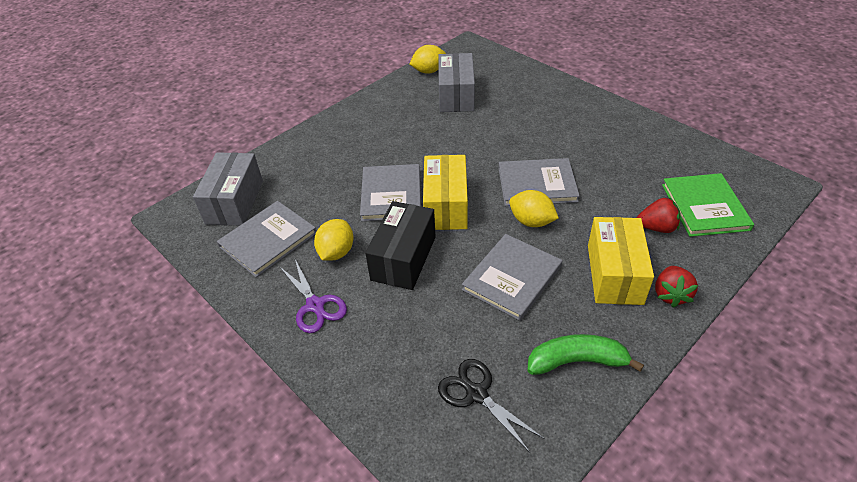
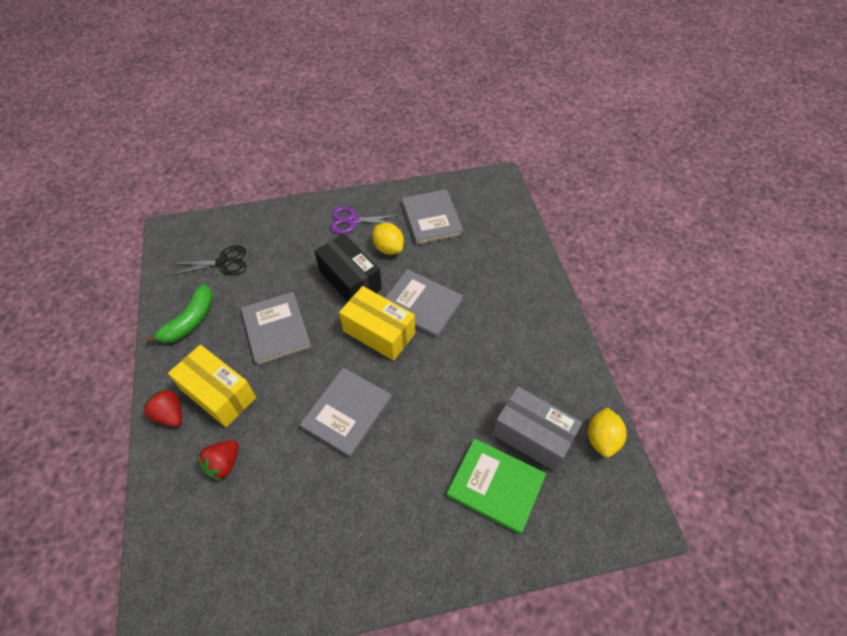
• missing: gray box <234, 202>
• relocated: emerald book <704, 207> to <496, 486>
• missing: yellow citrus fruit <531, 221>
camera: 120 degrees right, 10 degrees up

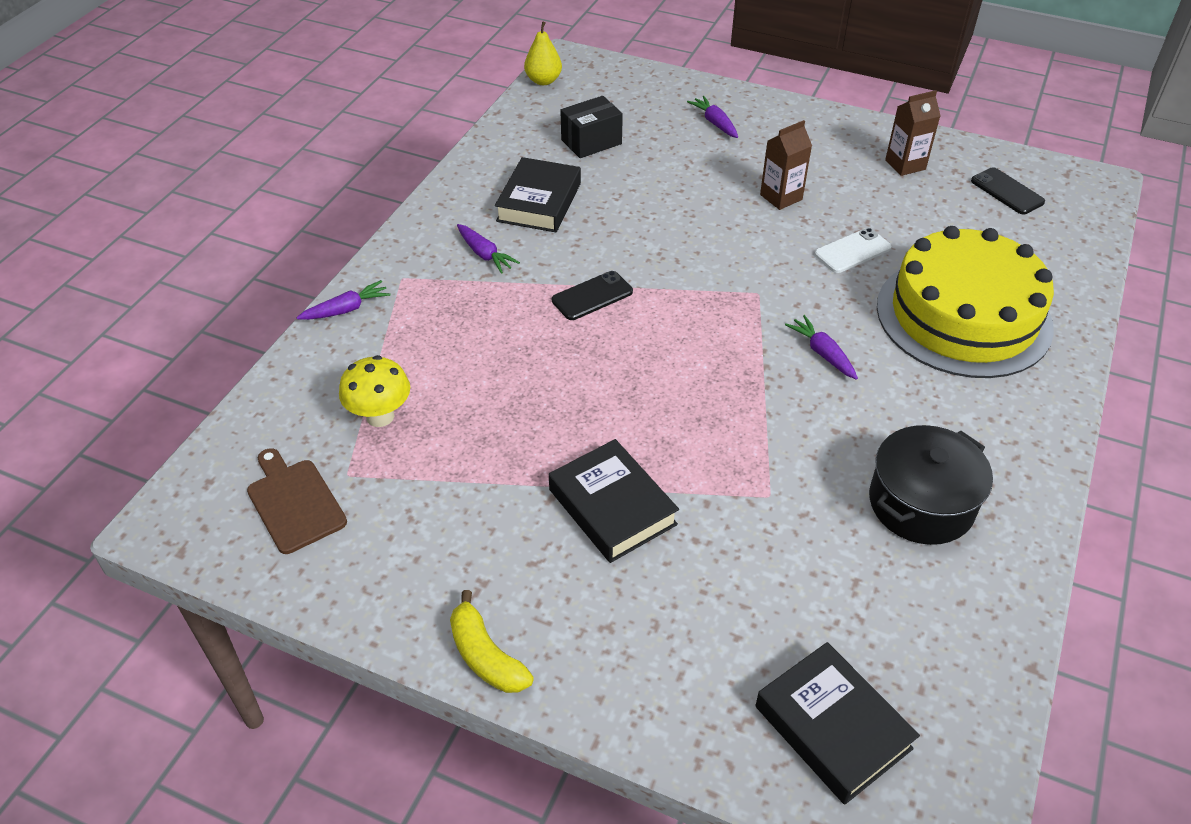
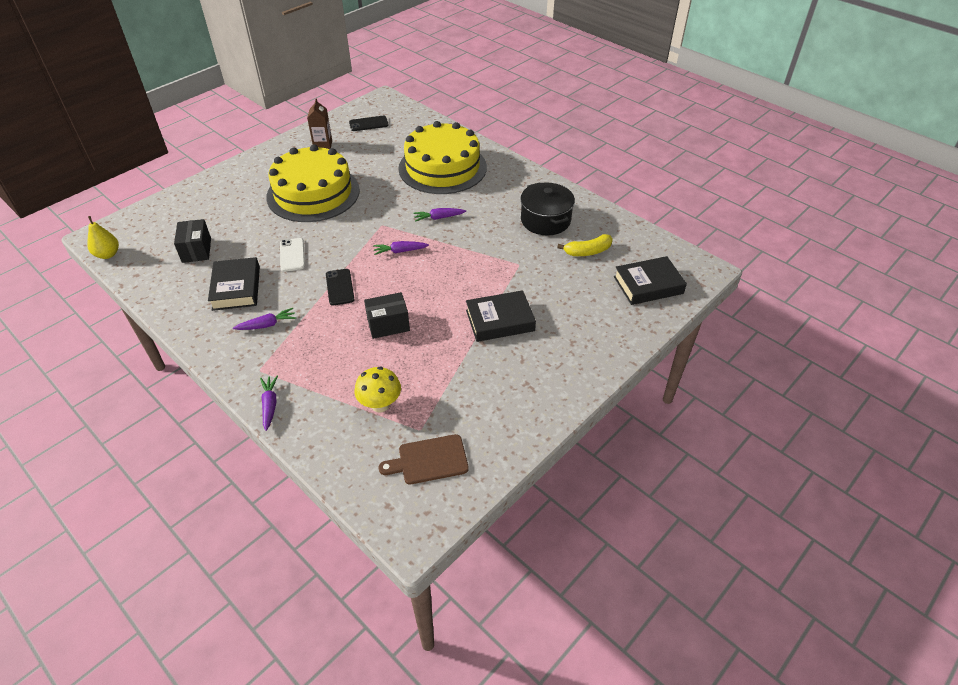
• relocated: purple root vegetable <715, 123> to <400, 251>
• exchanged: dark brown carton <781, 197> to yellow cake <313, 193>
• spun: black book <539, 202> = <236, 288> 45 degrees clockwise
• relocated: pure white mobile phone <852, 251> to <292, 255>
• relocated: yellow banana <486, 656> to <587, 251>
• appeared: black box <388, 325>
camera: 70 degrees left, 0 degrees up

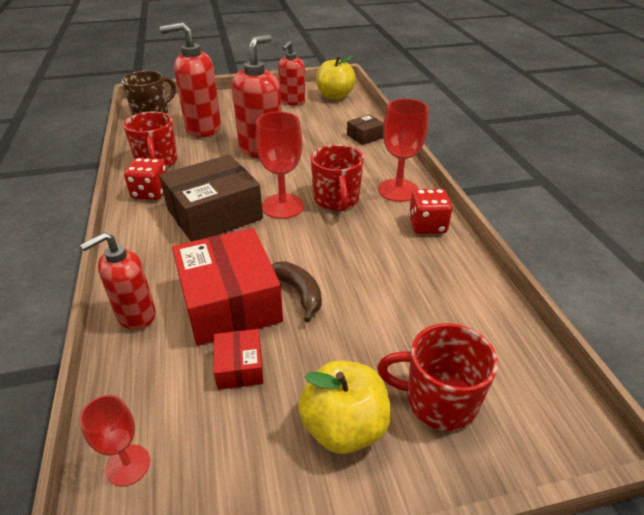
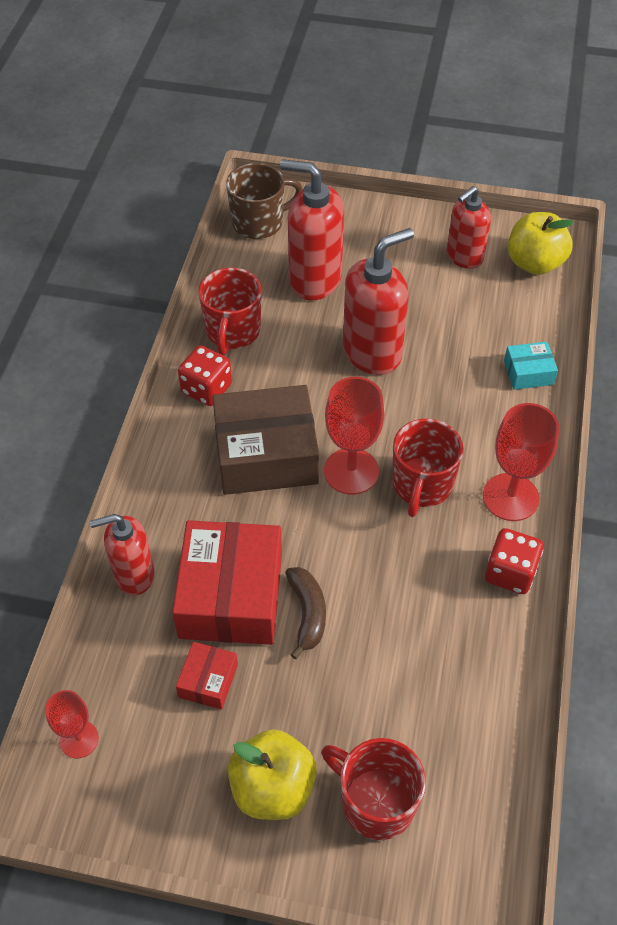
• colour: dark brown box <365, 136> to teal box <528, 372>
camera: 25 degrees right, 15 degrees up

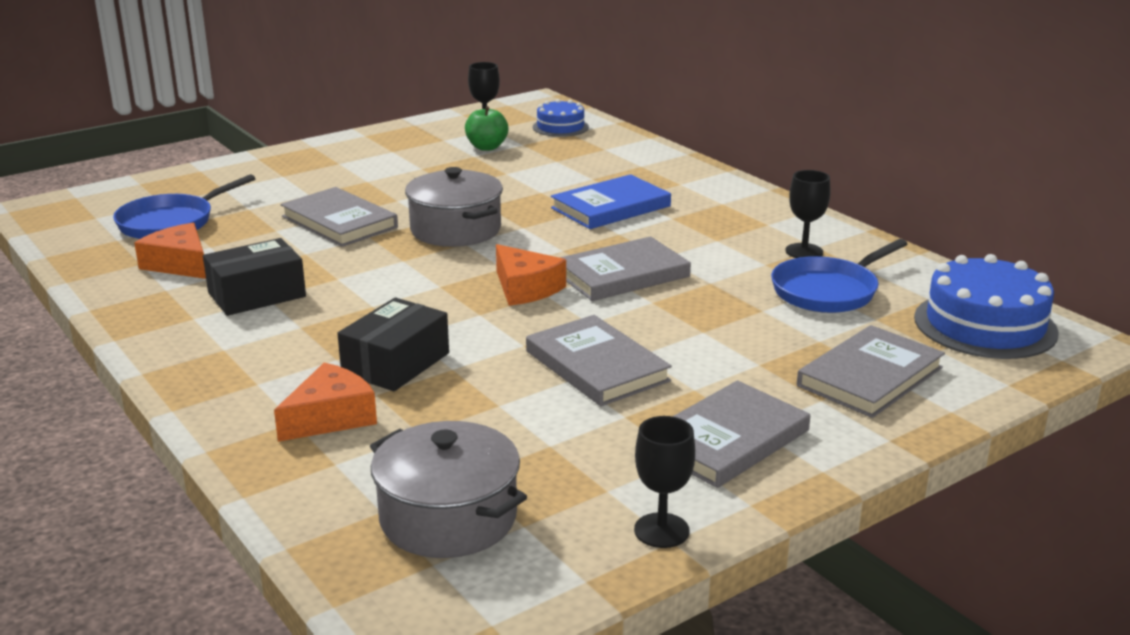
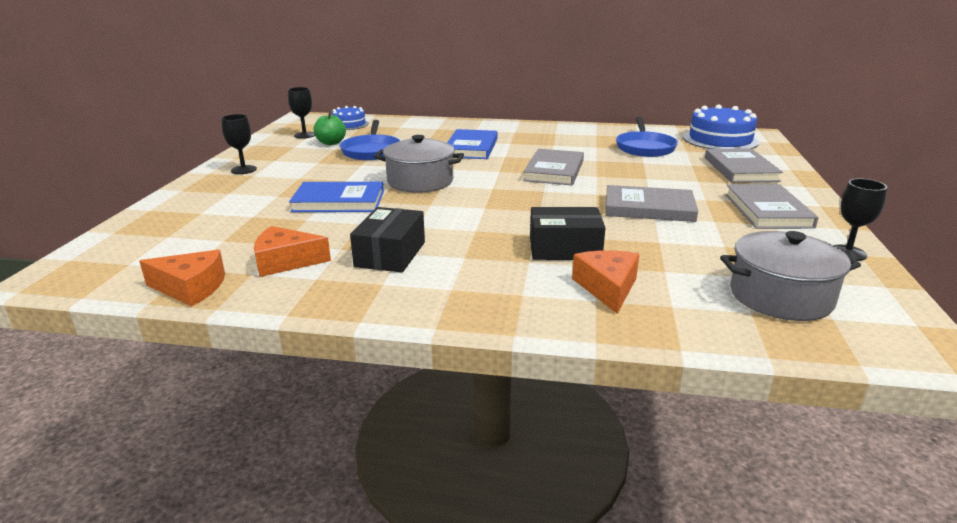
• relocated: black wine glass <804, 251> to <243, 170>
• relocated: royal blue skillet <171, 222> to <371, 151>
• colour: gray book <339, 222> to royal blue book <339, 201>
• relocated: bright orange piece of cheese <525, 288> to <191, 288>
• spun: black box <395, 363> = <564, 248> 75 degrees counterclockwise
camera: 45 degrees left, 0 degrees up

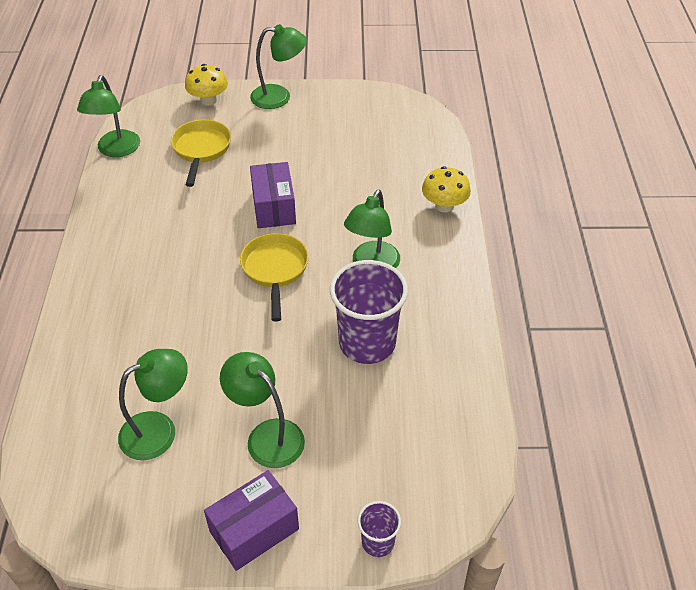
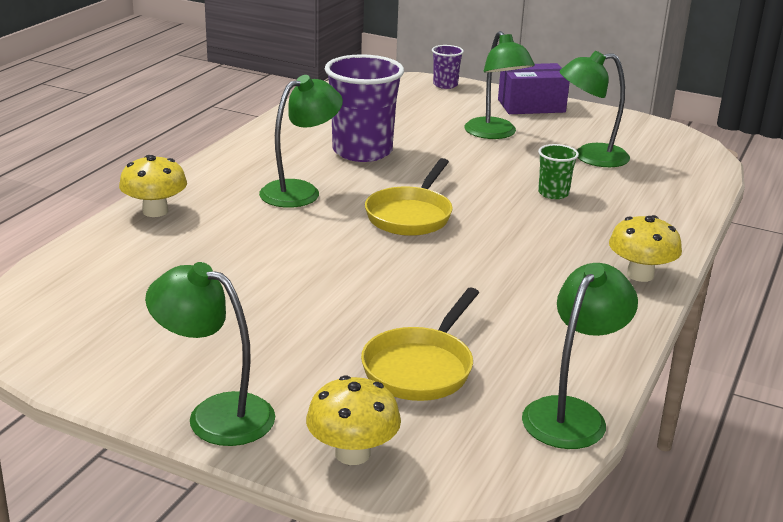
• missing: purple box <273, 207>
• appeared: emerald cup <553, 193>
• appeared: yellow mushroom <640, 274>
camera: 155 degrees left, 20 degrees down

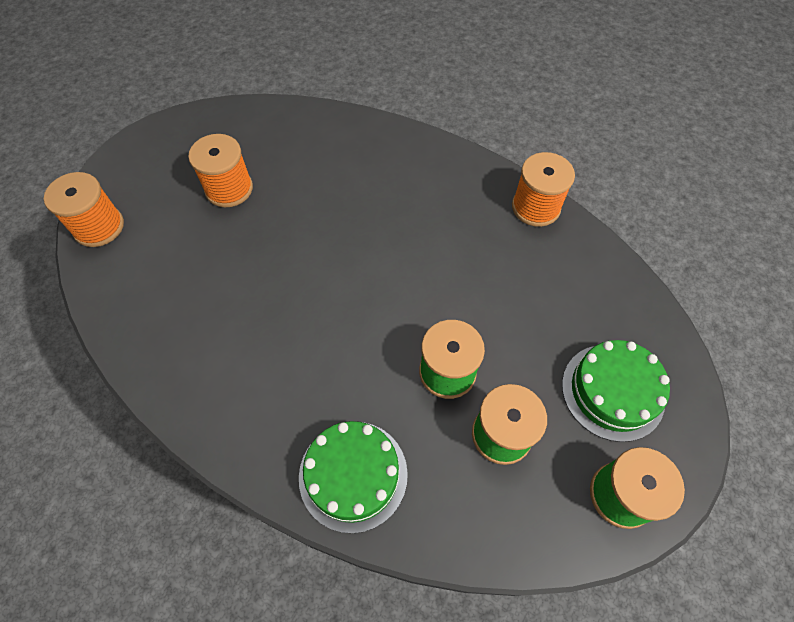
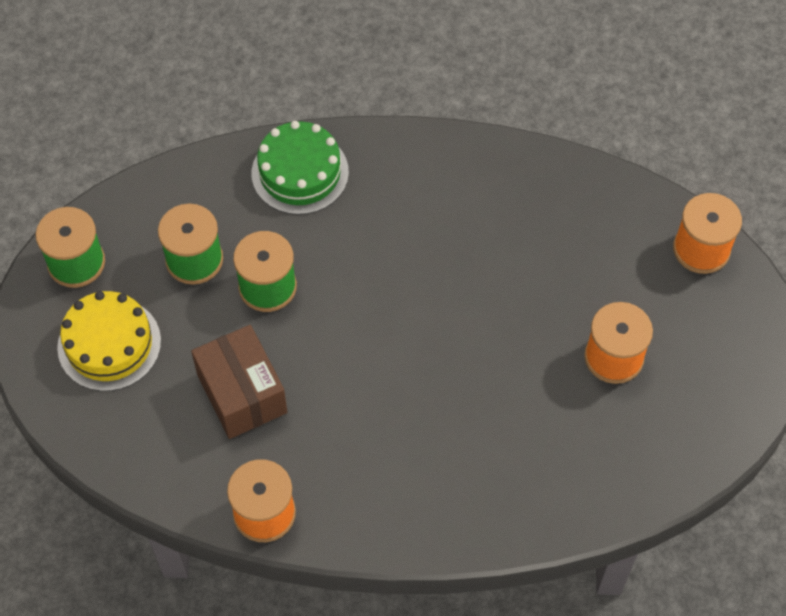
• colour: emerald cake <612, 391> to yellow cake <109, 344>
• appeared: dark brown box <242, 393>
camera: 150 degrees right, 0 degrees up

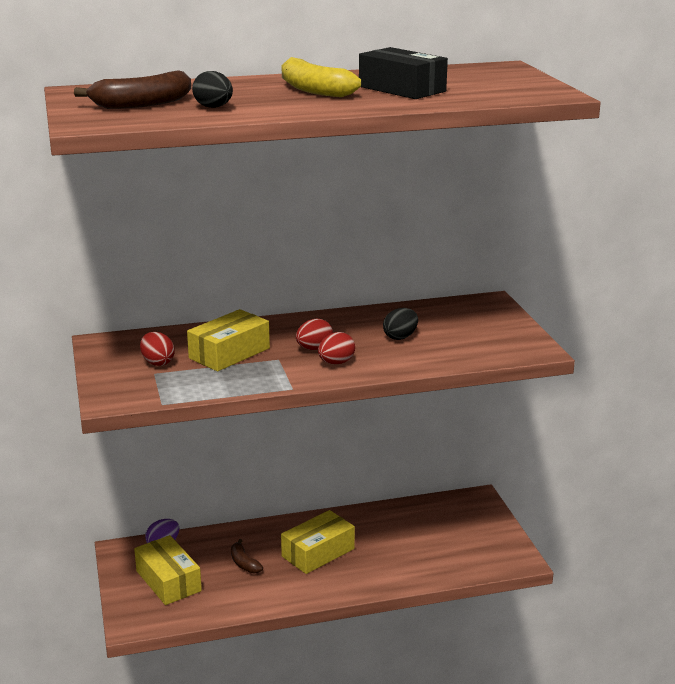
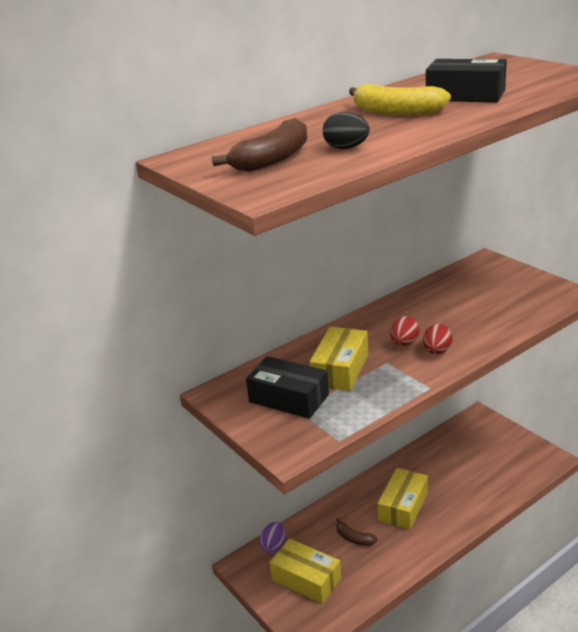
• missing: black toy egg <400, 337>
• exchanged: red toy egg <157, 362> to black box <289, 398>
camera: 20 degrees left, 5 degrees up

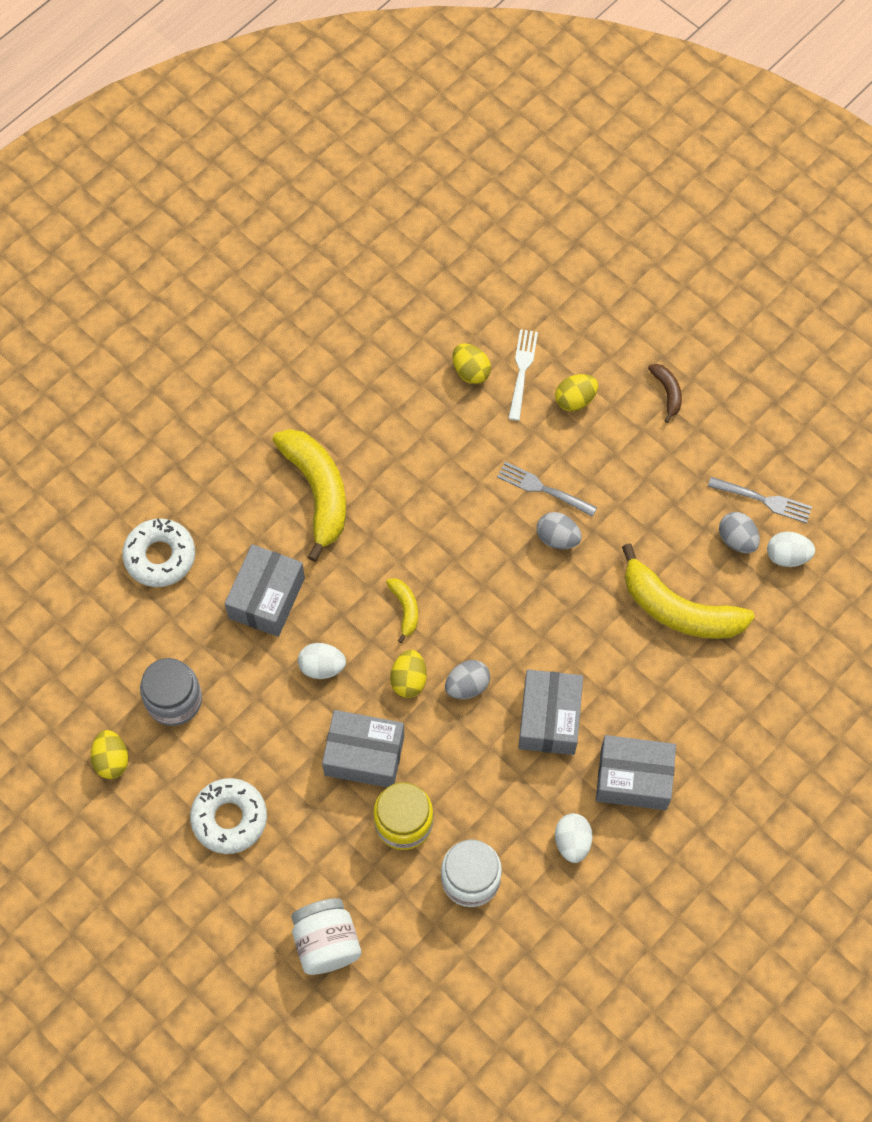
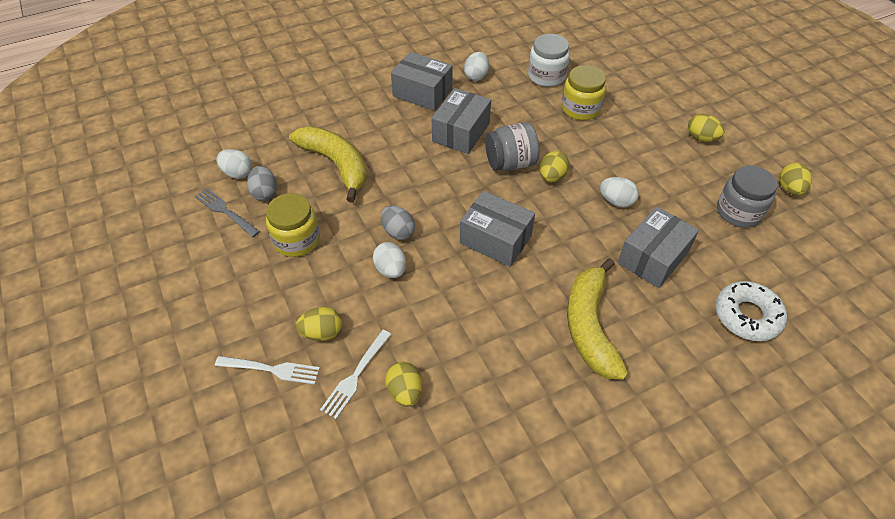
• missing: dark brown banana <667, 392>
• exchanged: gray dinner fork <543, 489> to pure white toy egg <390, 270>
• missing: yellow banana <405, 609>
• exchanged: gray toy egg <467, 686> to gray jam jar <510, 163>
• relocated: gray box <364, 755> to <495, 239>
• exchanged: pure white doughnut <229, 818> to yellow toy egg <701, 138>
• missing: pure white jam jar <326, 942>
• appeared: yellow jam jar <297, 240>
• appeared: pure white dinner fork <271, 369>
camera: 160 degrees left, 15 degrees down

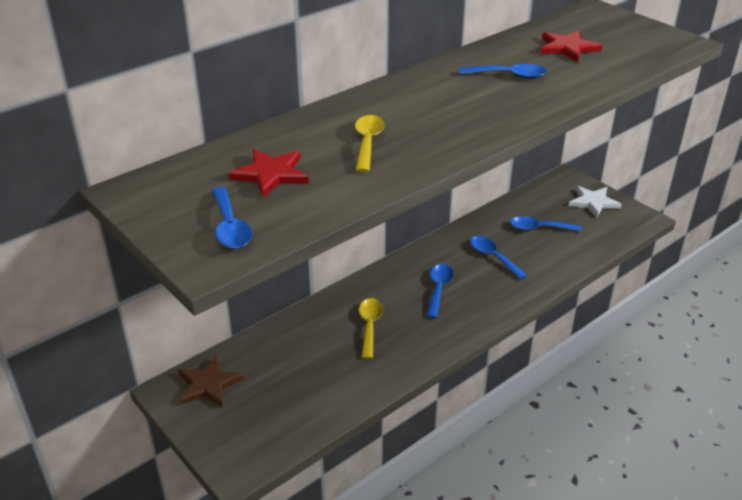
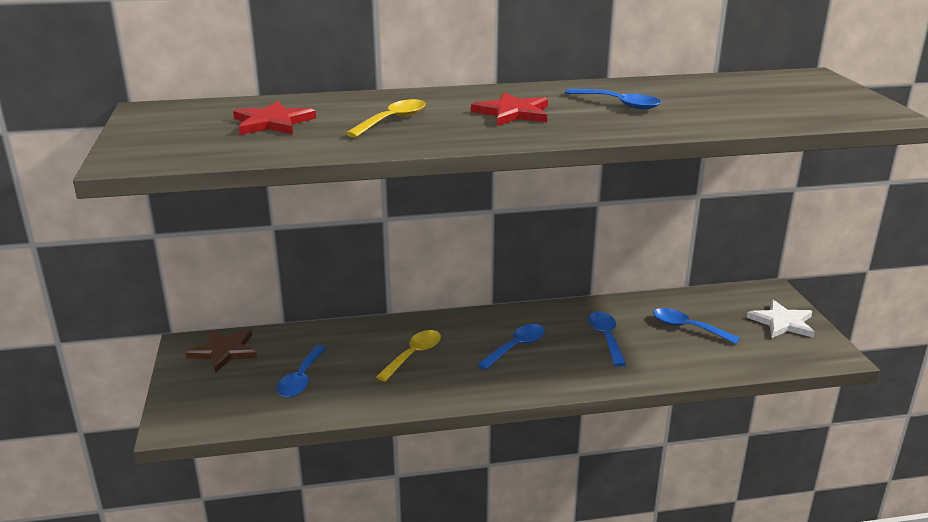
• relocated: red star shape <568, 48> to <513, 113>
• relocated: royal blue tablespoon <230, 227> to <301, 379>
camera: 30 degrees right, 10 degrees down

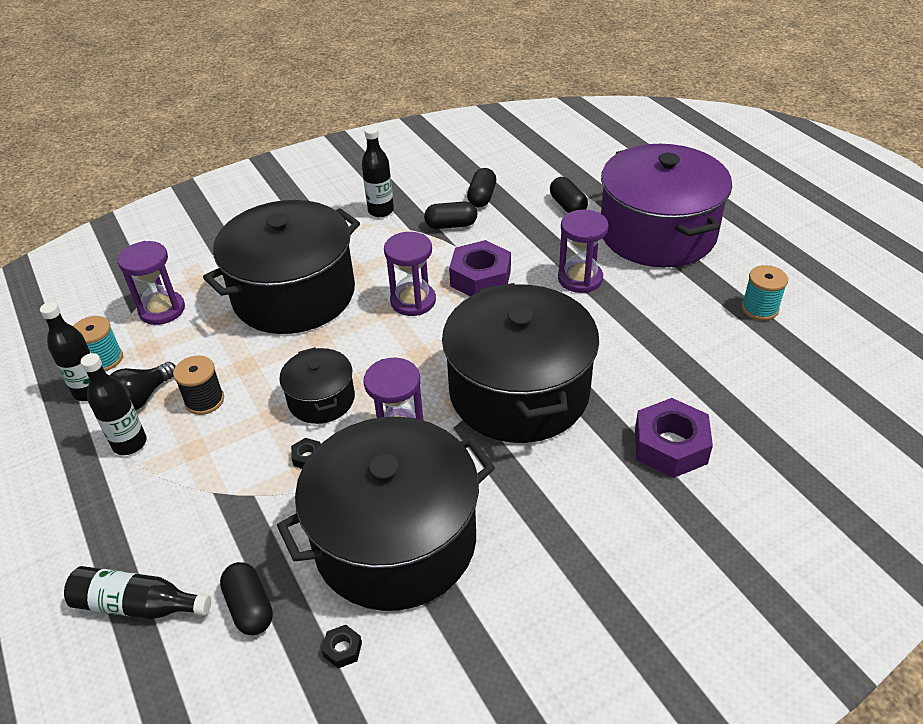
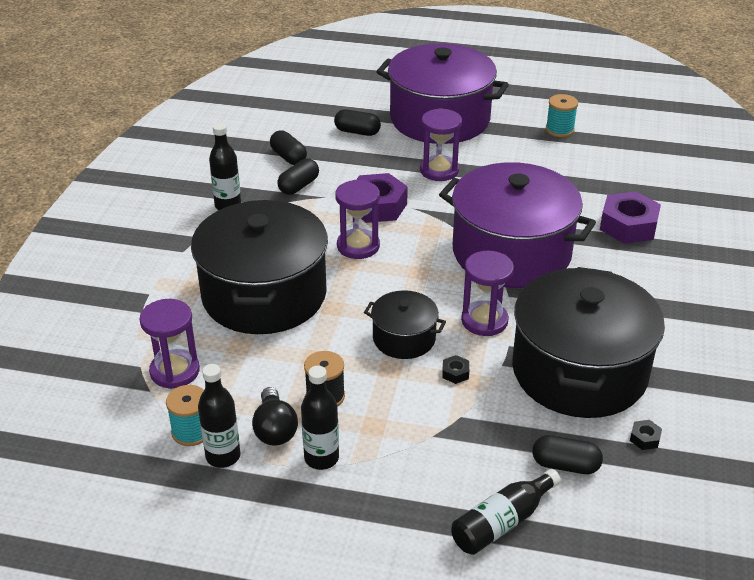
• colour: black stockpot <519, 392> to purple stockpot <511, 252>
camera: 50 degrees left, 5 degrees down

